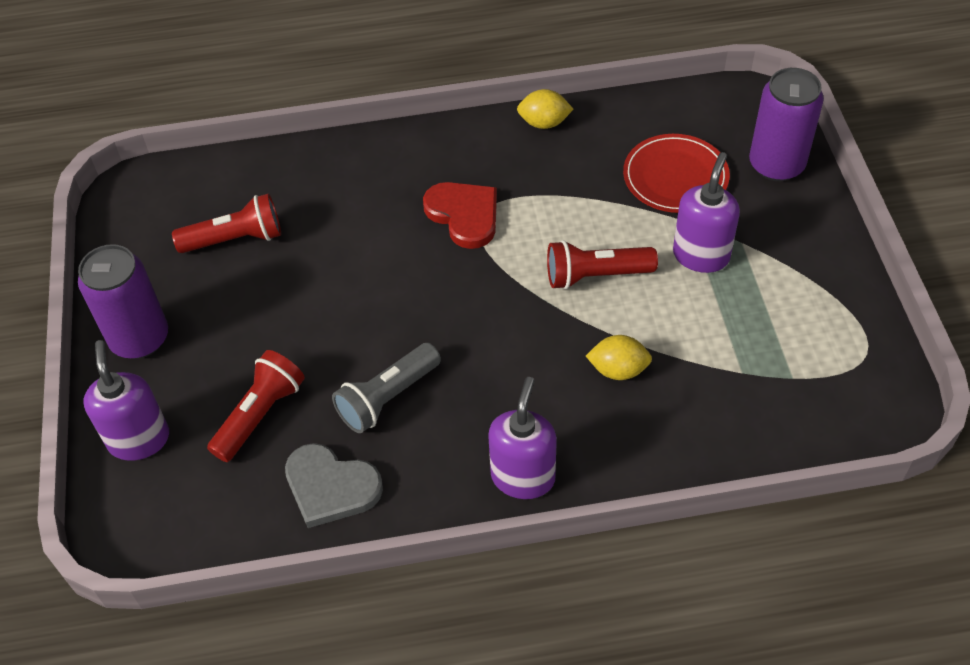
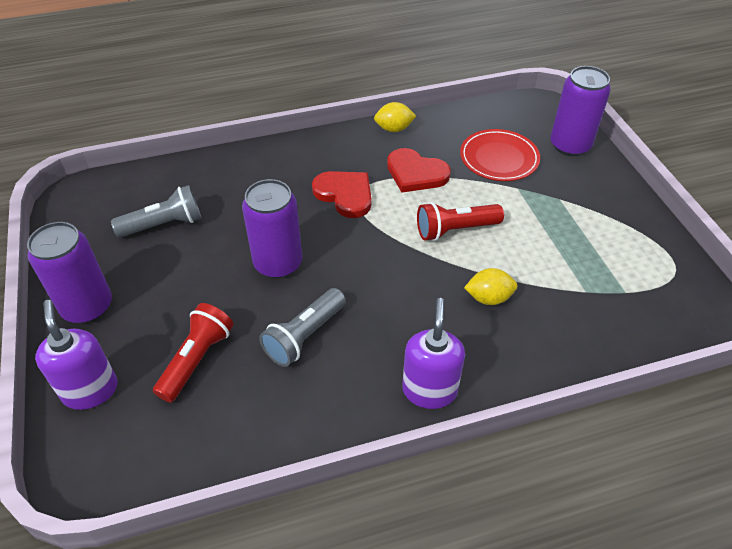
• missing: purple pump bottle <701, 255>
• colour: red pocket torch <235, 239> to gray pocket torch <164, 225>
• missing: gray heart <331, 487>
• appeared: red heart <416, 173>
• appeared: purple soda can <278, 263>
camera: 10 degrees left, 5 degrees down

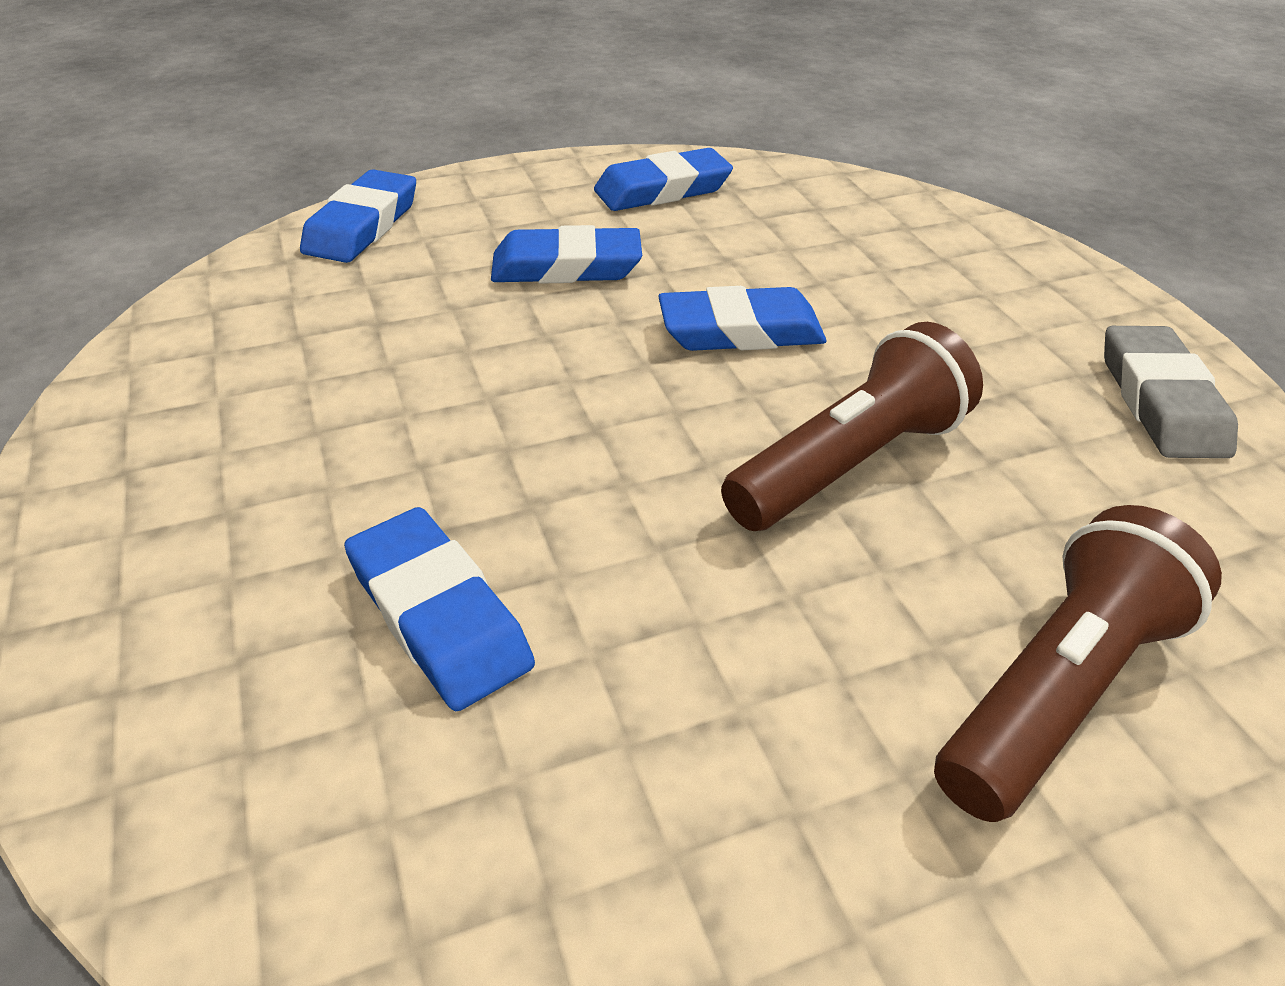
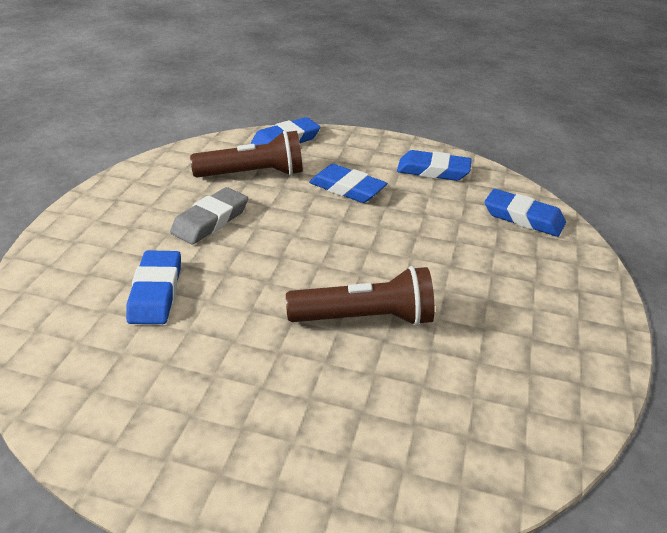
• relocated: royal blue pencil eraser <740, 331> to <523, 218>
• relocated: gray pencil eraser <1160, 401> to <210, 220>
• relocated: dark brown pocket torch <1057, 689> to <253, 174>
camera: 35 degrees right, 5 degrees down

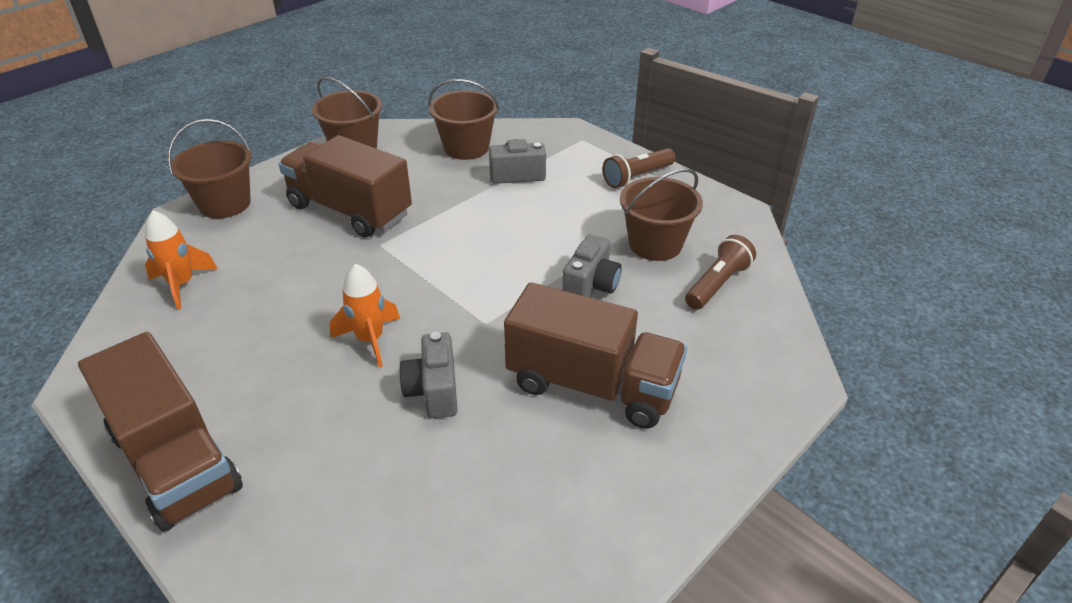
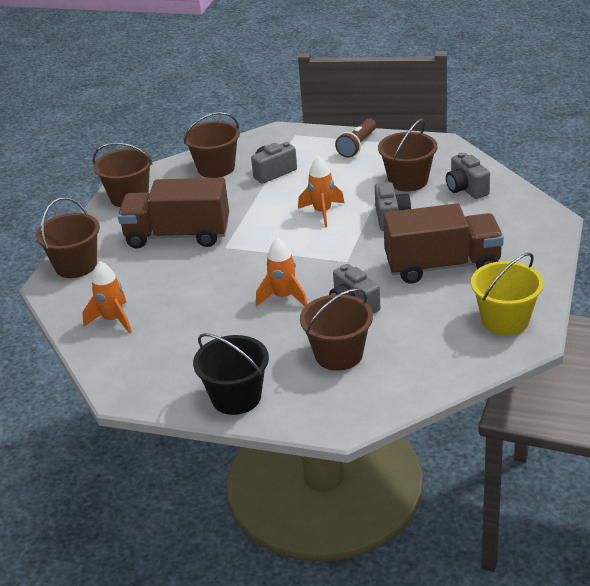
• exchanged: dark brown pocket torch <717, 284> to gray compact camera <466, 189>
• exchanged: dark brown lorry <175, 461> to black bucket <236, 397>
• appeared: bright orange spaceship <322, 212>
• appeared: yellow bucket <505, 320>
• appeared: dark brown bucket <338, 354>
camera: 25 degrees left, 5 degrees down

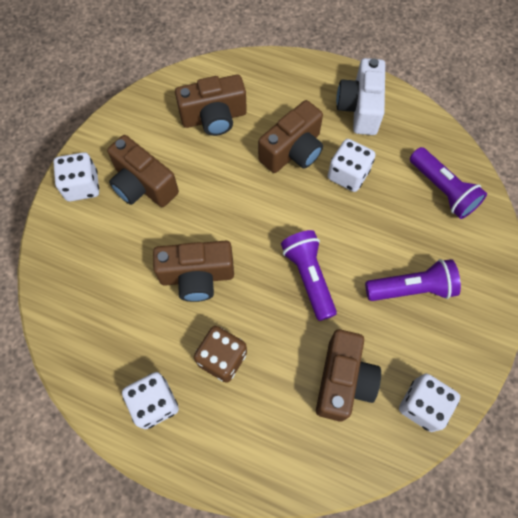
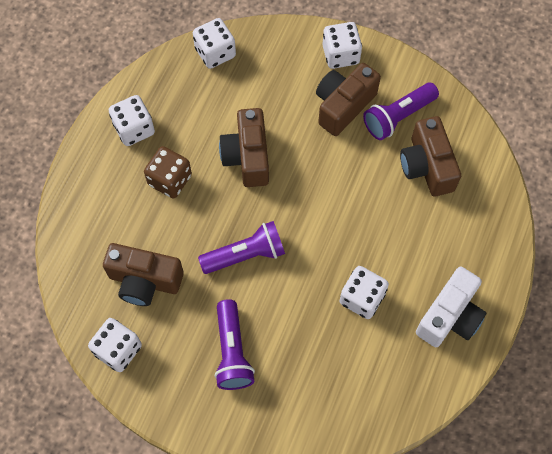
• spun: pure white compact camera <360, 108> = <449, 316> 120 degrees clockwise
• missing: dark brown compact camera <293, 151>
• relocated: purple pocket torch <442, 190> to <398, 117>
• appeared: pure white dice <215, 53>
camera: 90 degrees right, 0 degrees up

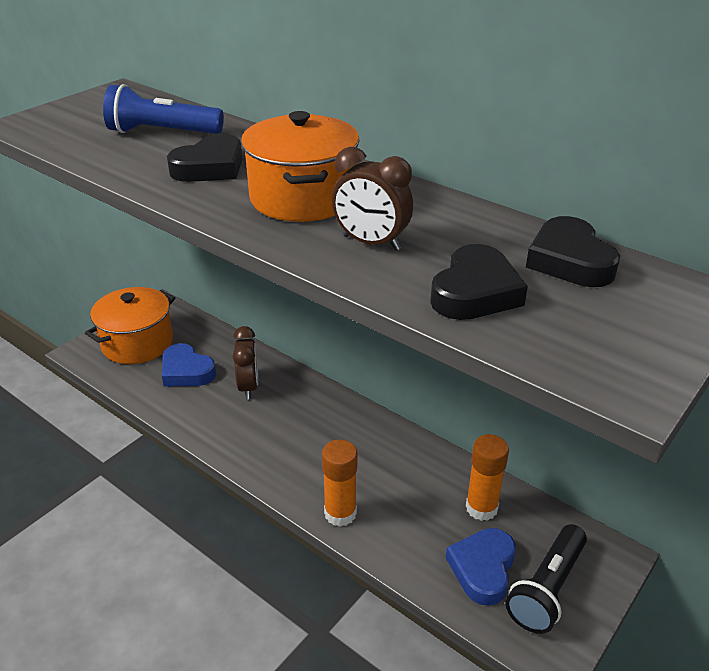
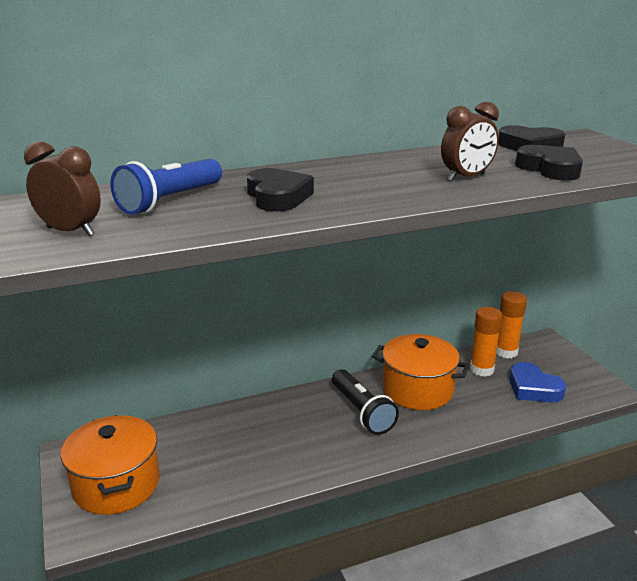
• relocated: bright orange stockpot <303, 198> to <417, 390>
• relocated: dark brown bedside clock <249, 387> to <70, 231>
• missing: royal blue heart <186, 371>
• relocated: bright orange stick of glue <340, 513> to <506, 352>
• relocated: black pocket torch <547, 589> to <361, 412>
camera: 60 degrees left, 10 degrees down

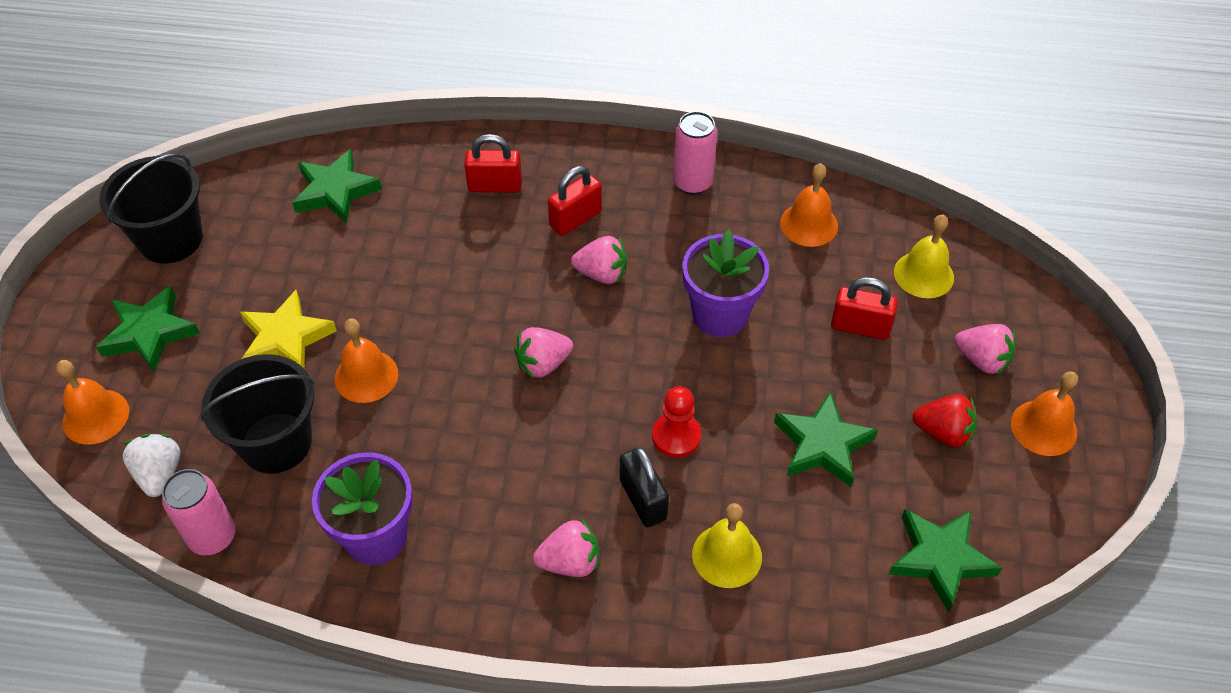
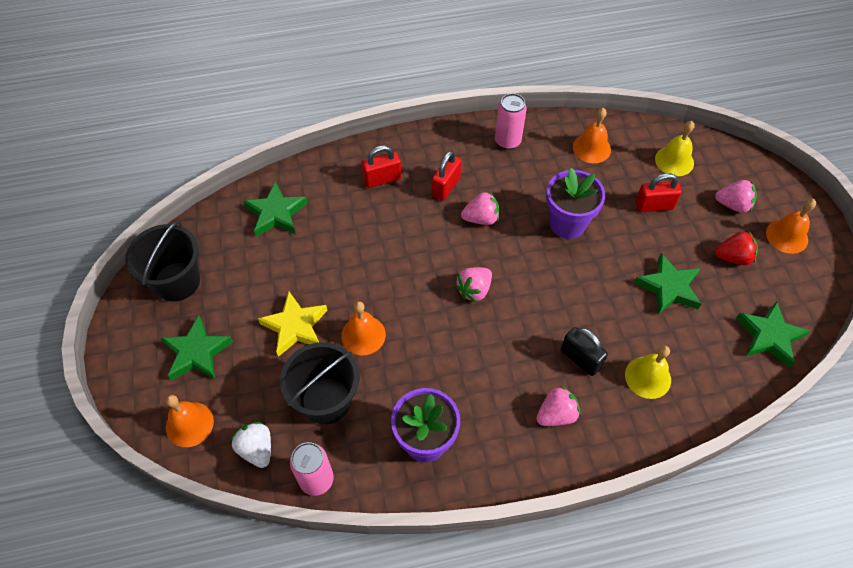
• missing: red chess pawn <676, 436>
camera: 20 degrees left, 5 degrees up

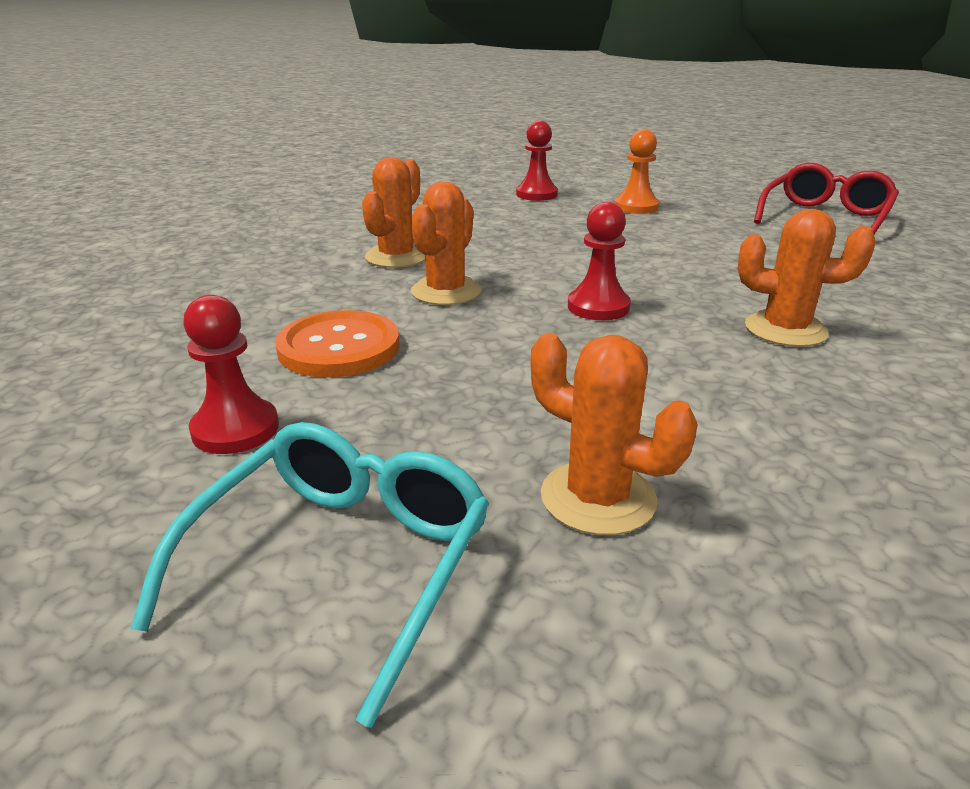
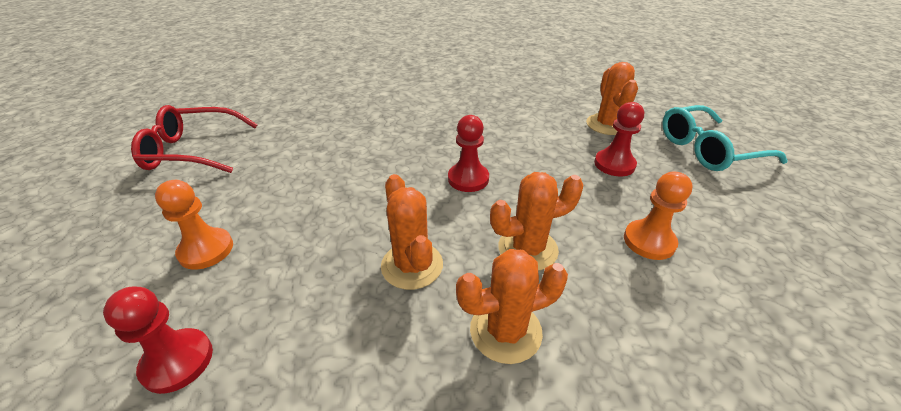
• relocated: bright orange prickly plant <785, 330> to <412, 265>
• relocated: red chess pawn <235, 429> to <614, 164>
• exchanged: bright orange sewing button <339, 347> to bright orange chess pawn <649, 241>
camera: 130 degrees left, 10 degrees up

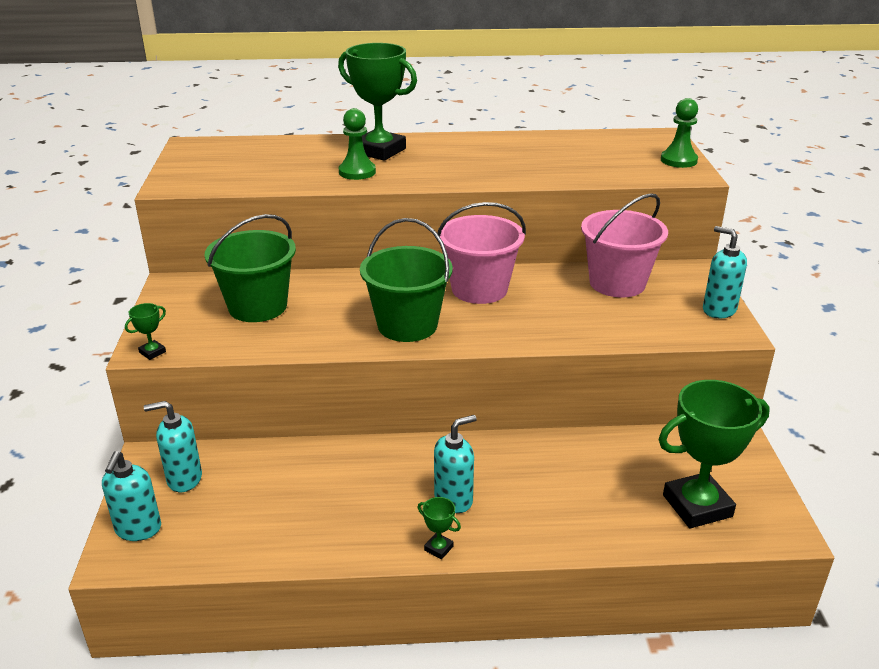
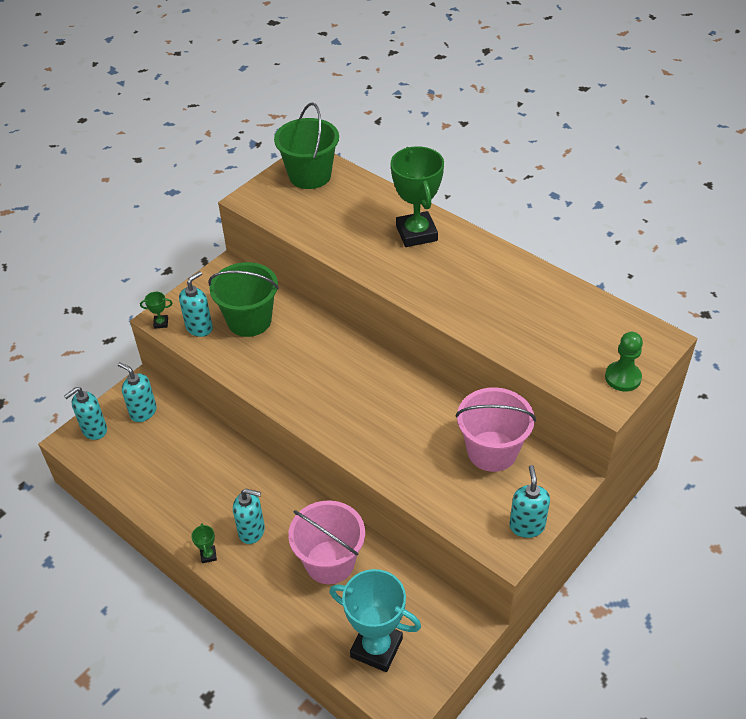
• missing: emerald chess pawn <357, 172>
• relocated: rose-pink bucket <479, 289> to <330, 562>
• relocated: emerald bucket <407, 325> to <310, 175>
• colour: emerald trophy <697, 506> to teal trophy <376, 648>
• appeared: teal pump bottle <199, 328>
camera: 45 degrees right, 15 degrees up

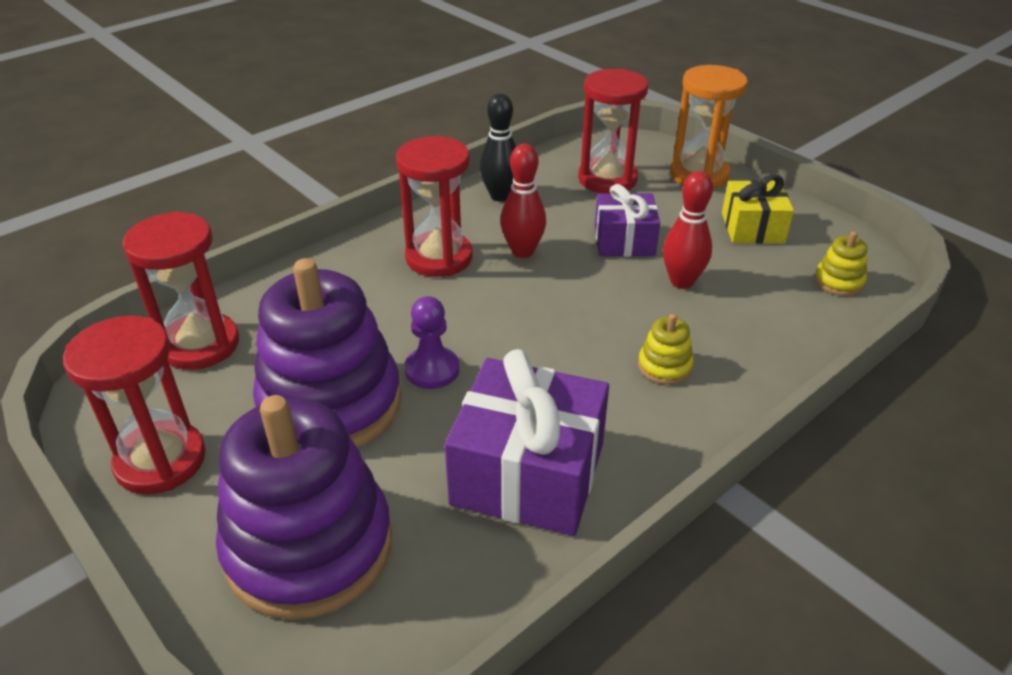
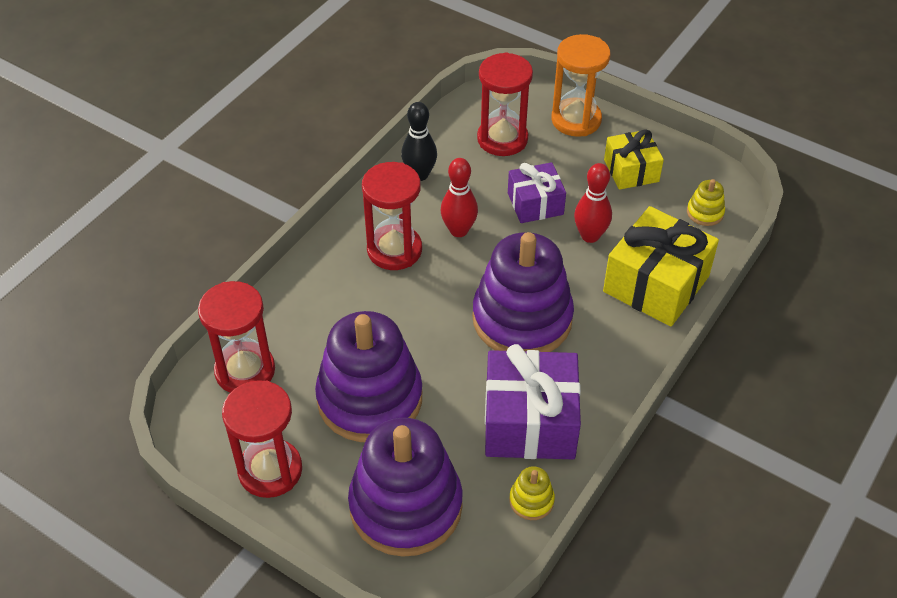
• missing: purple chess pawn <432, 370>
• relocated: yellow stacking toy <664, 366> to <531, 500>
• appeared: yellow present <656, 284>
• appeared: purple stacking toy <522, 319>
camera: 15 degrees left, 10 degrees up

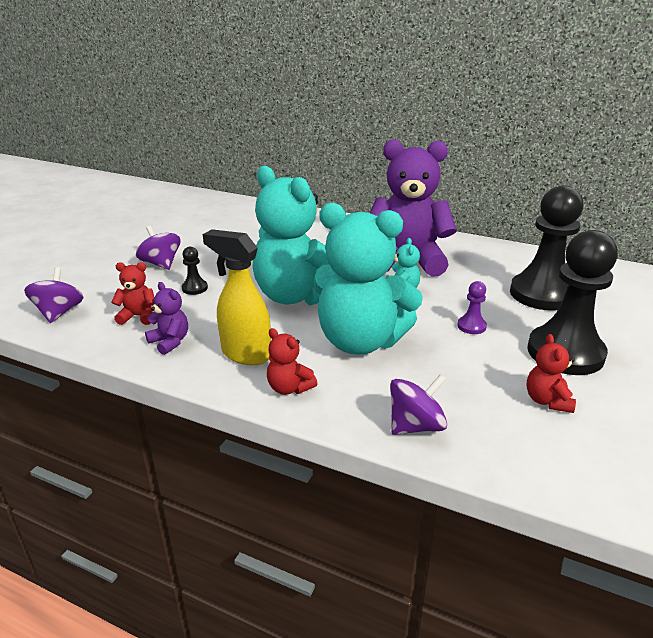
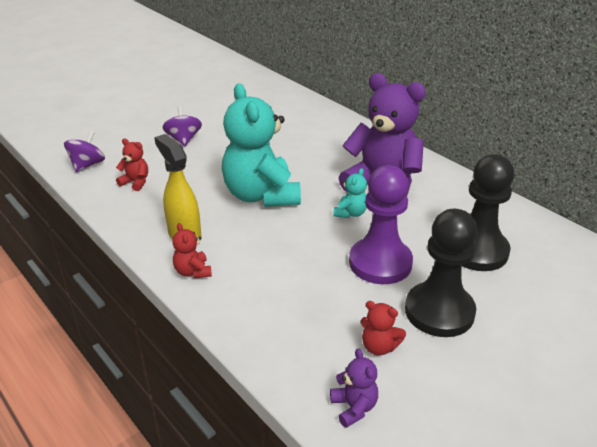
• missing: teal stuffed bear <360, 341>
• missing: black chess pawn <194, 288>
• size: purple chess pawn <471, 326> = <380, 263> x2.42
• relocated: purple stuffed bear <170, 342> to <354, 407>
• spun: red stuffed bear <547, 401> = <379, 346> 90 degrees counterclockwise
• missing: purple spinning top <415, 426>
camera: 25 degrees right, 5 degrees up

